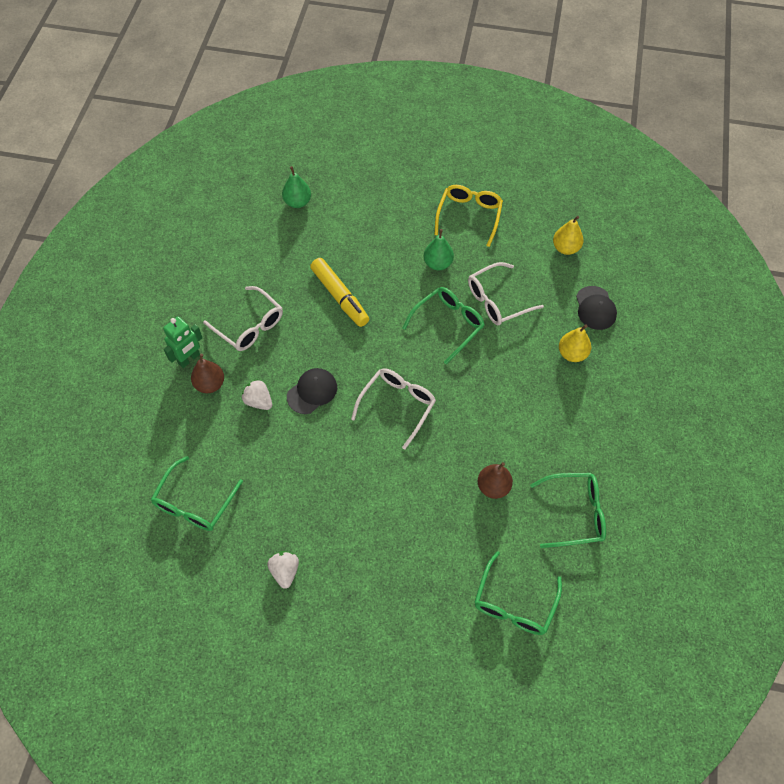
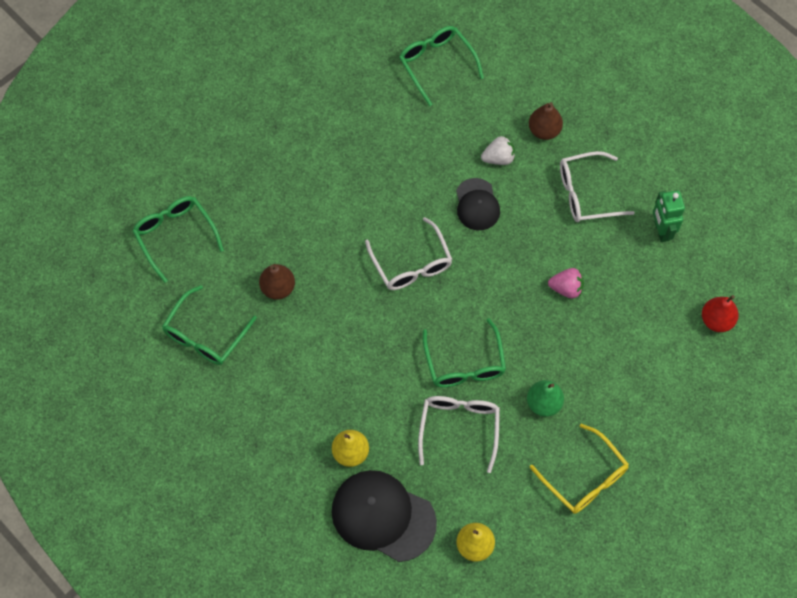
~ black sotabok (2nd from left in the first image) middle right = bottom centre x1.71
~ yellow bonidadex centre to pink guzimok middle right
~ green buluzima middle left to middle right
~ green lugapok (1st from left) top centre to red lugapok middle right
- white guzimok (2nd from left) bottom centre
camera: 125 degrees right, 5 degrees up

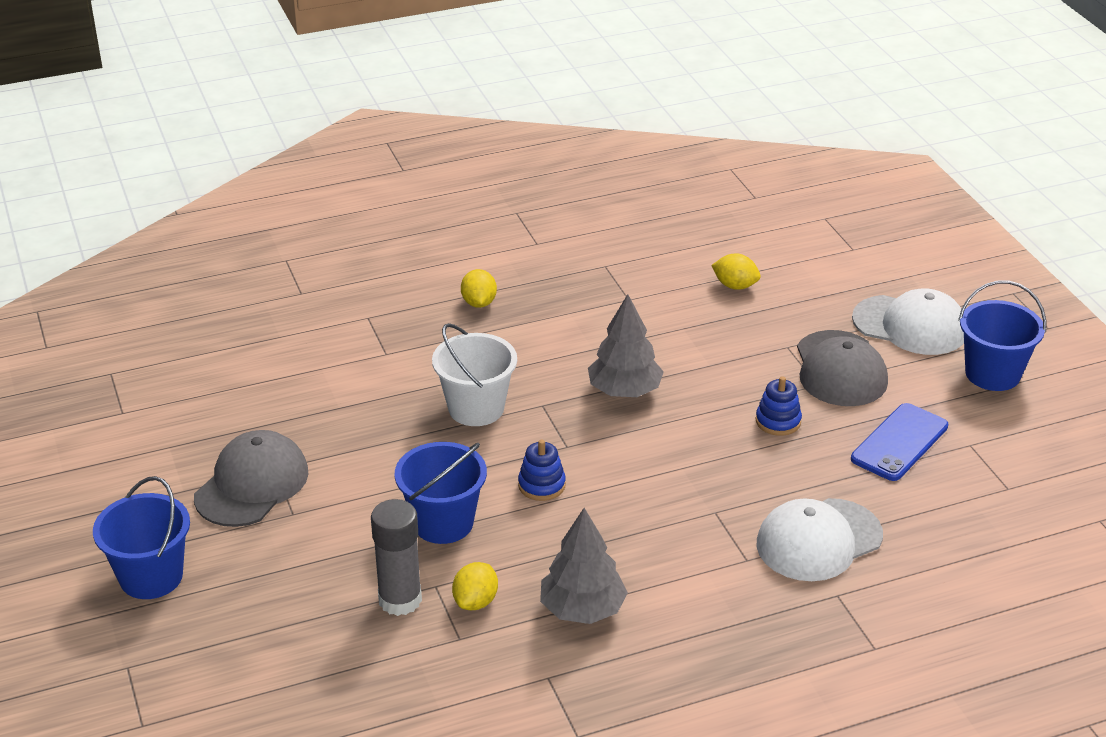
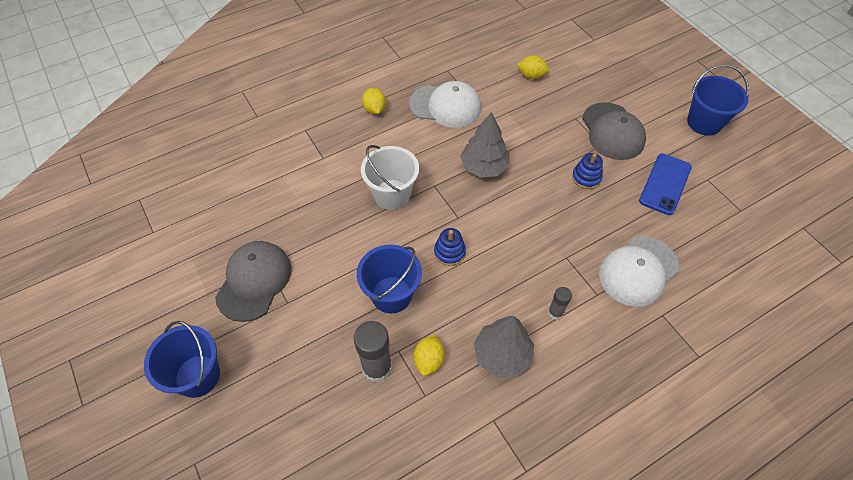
~ white sotabok (2nd from left in the first image) middle right to white sotabok (1st from left) top centre
+ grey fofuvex (2nd from left) centre
camera: 10 degrees left, 20 degrees up

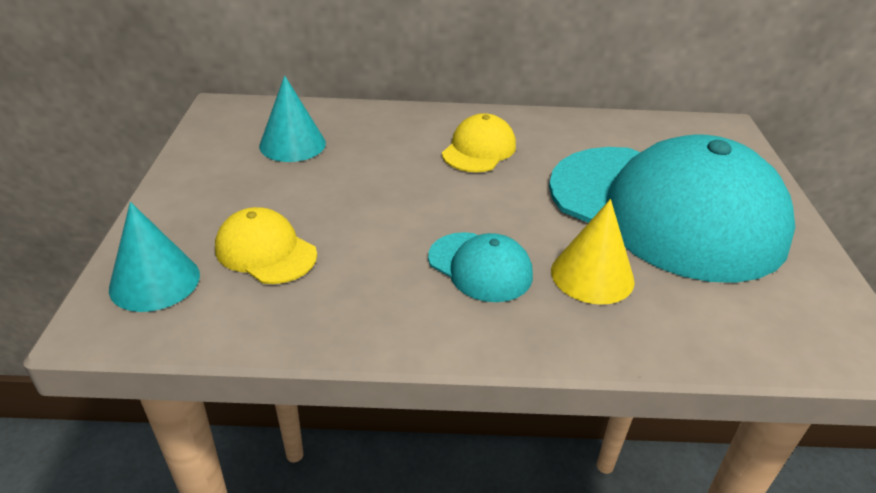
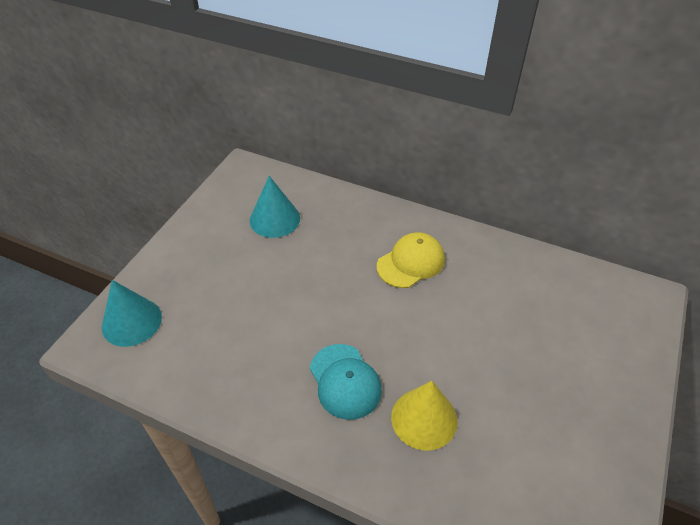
- yellow sotabok (1st from left) middle left
- turquoise sotabok (2nd from left) middle right
camera: 25 degrees right, 10 degrees up

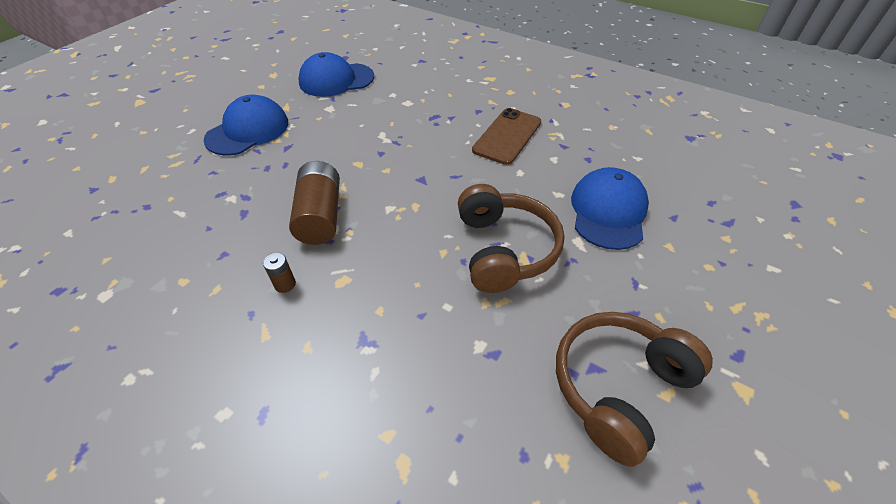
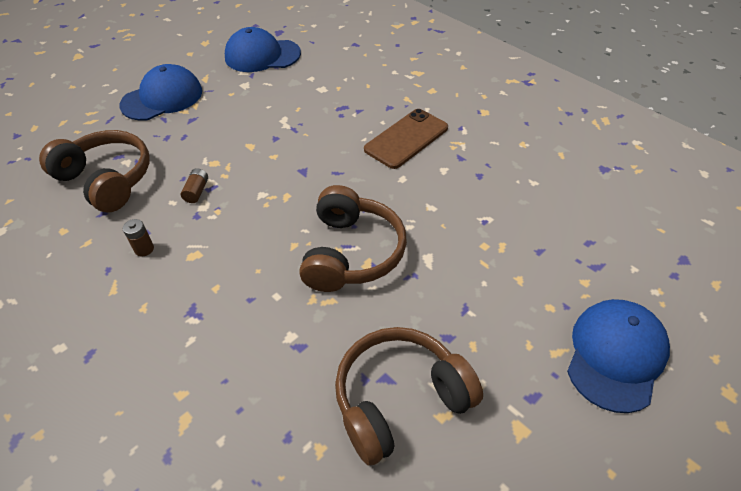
+ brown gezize (1st from left) middle left
~ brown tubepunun (2nd from left) centre = middle left x0.45
~ blue sotabok (3rd from left) middle right to bottom right
camera: 15 degrees right, 0 degrees up

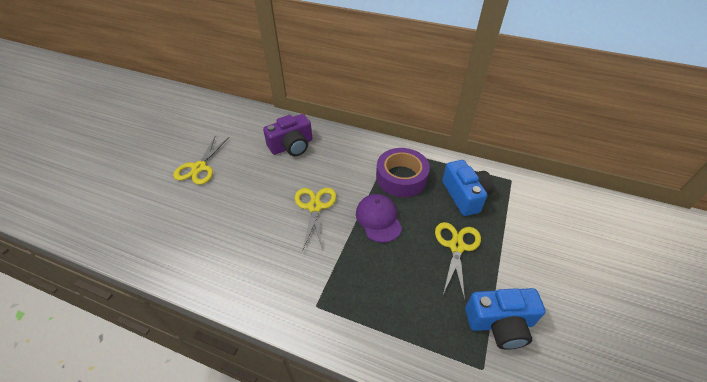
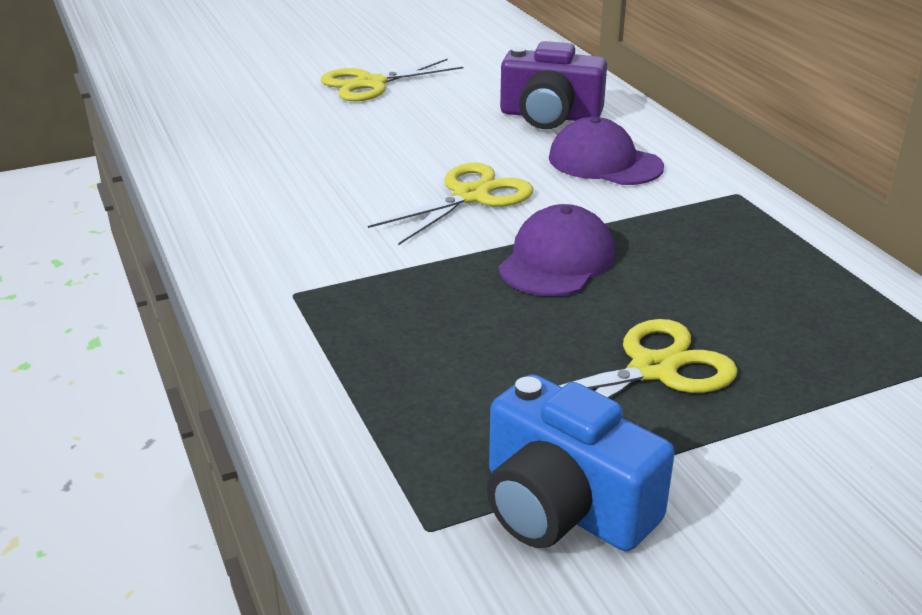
+ purple sotabok (2nd from left) top centre
- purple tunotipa centre
- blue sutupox (1st from left) centre
camera: 45 degrees right, 15 degrees down

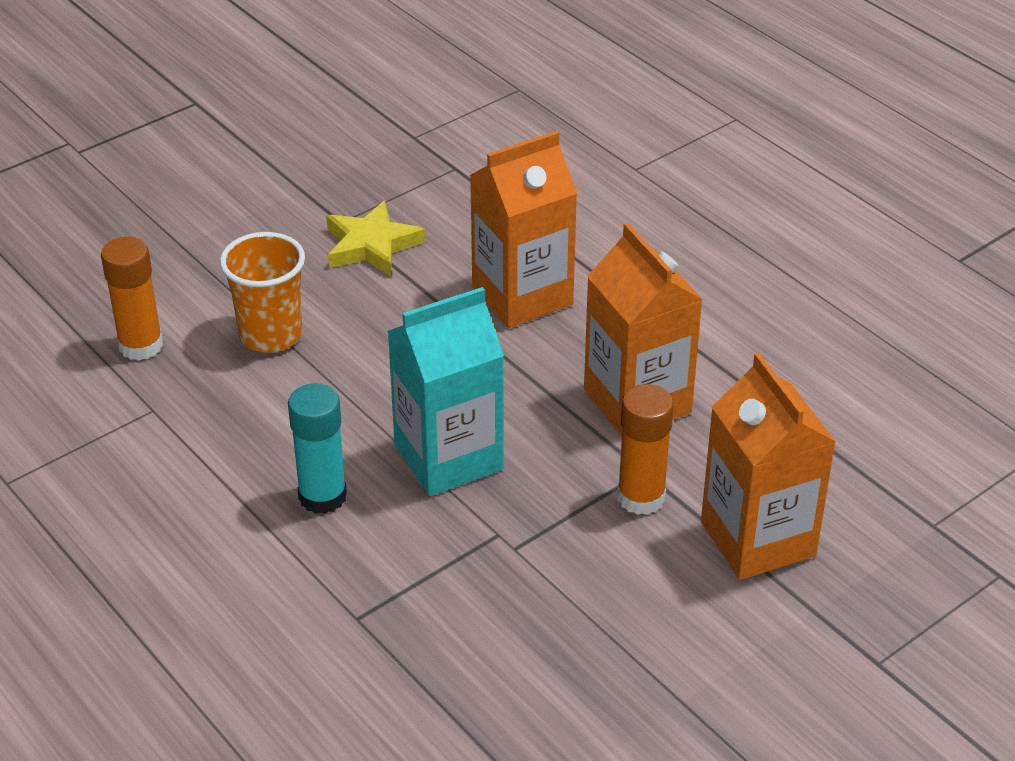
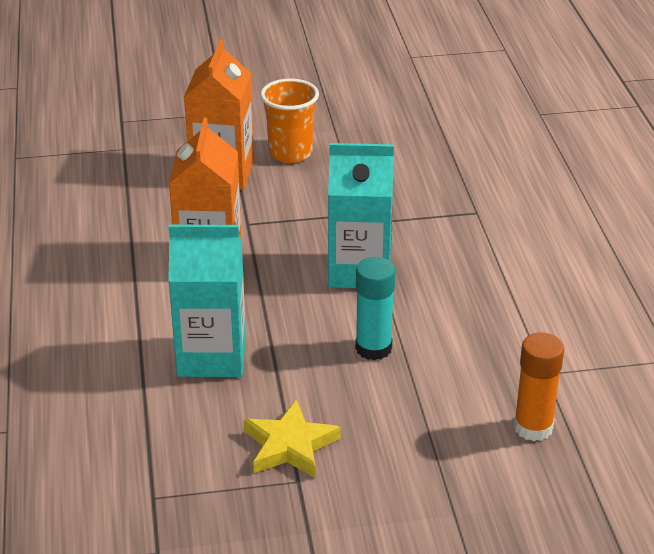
~ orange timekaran (1st from left) top centre to turquoise timekaran (1st from left) middle left
~ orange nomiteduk middle left to top centre
~ turquoise fofuvex middle left to centre
- orange fofuvex (2nd from left) centre
camera: 150 degrees left, 5 degrees down

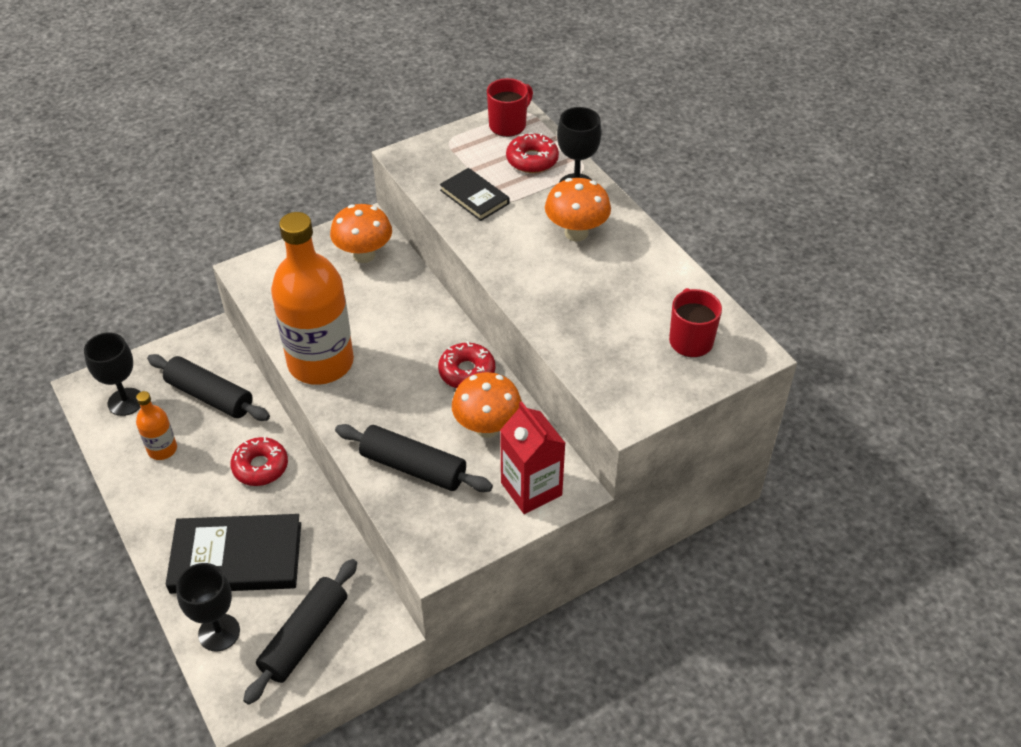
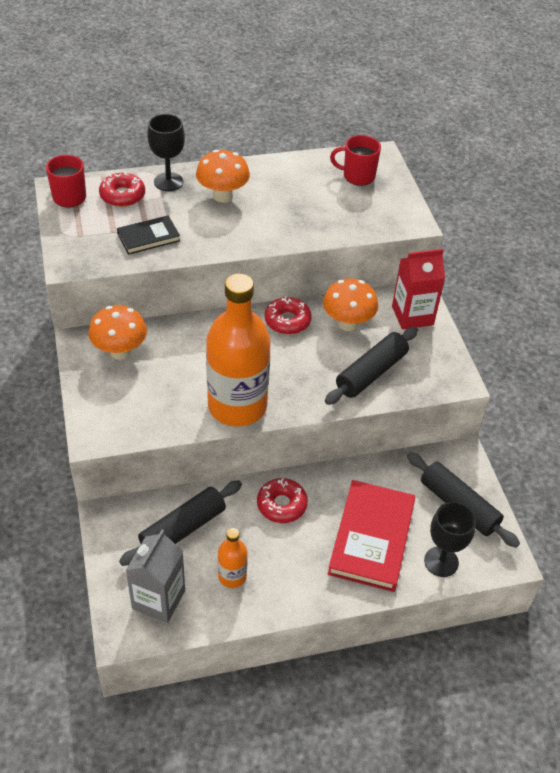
~ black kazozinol (1st from left) middle left to grey timekaran bottom left
~ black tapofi (1st from left) bottom left to red tapofi bottom centre
camera: 75 degrees left, 0 degrees up

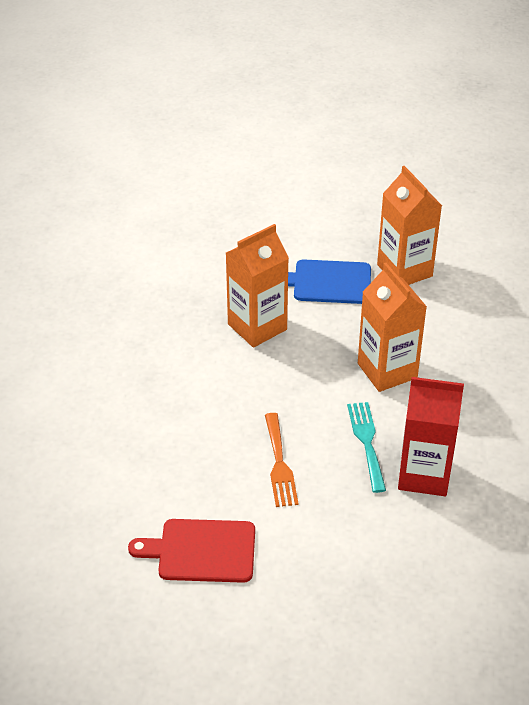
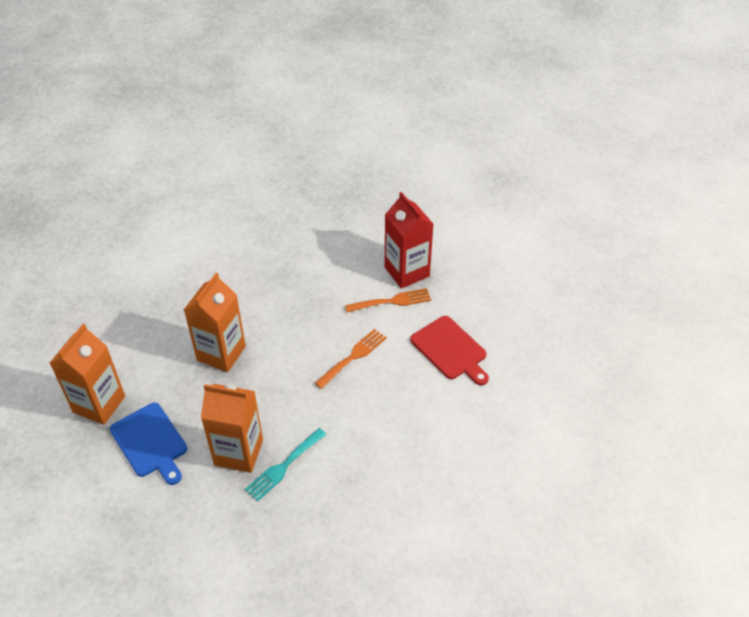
~ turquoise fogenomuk middle right to bottom centre
+ orange fogenomuk (2nd from left) centre
~ red timekaran middle right to centre
camera: 130 degrees left, 5 degrees up

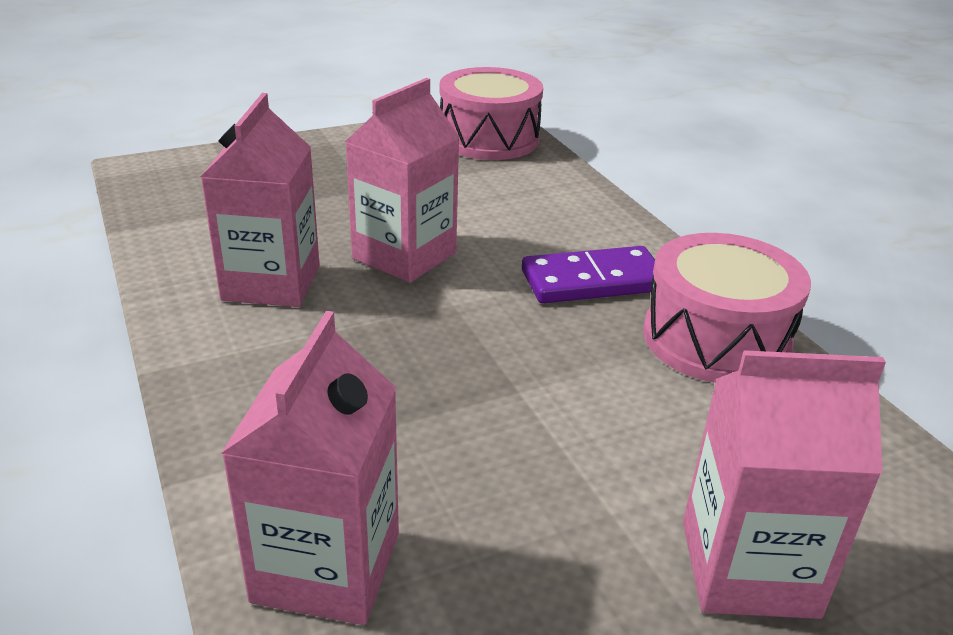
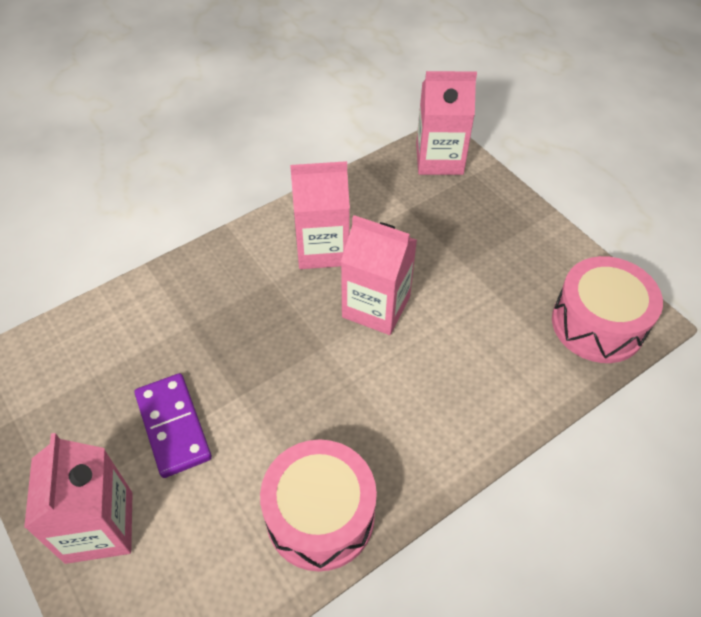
~ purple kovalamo centre to bottom left
~ pink timekaran (2nd from left in the first image) bottom left to pink timekaran (4th from left) top centre
camera: 80 degrees right, 20 degrees up

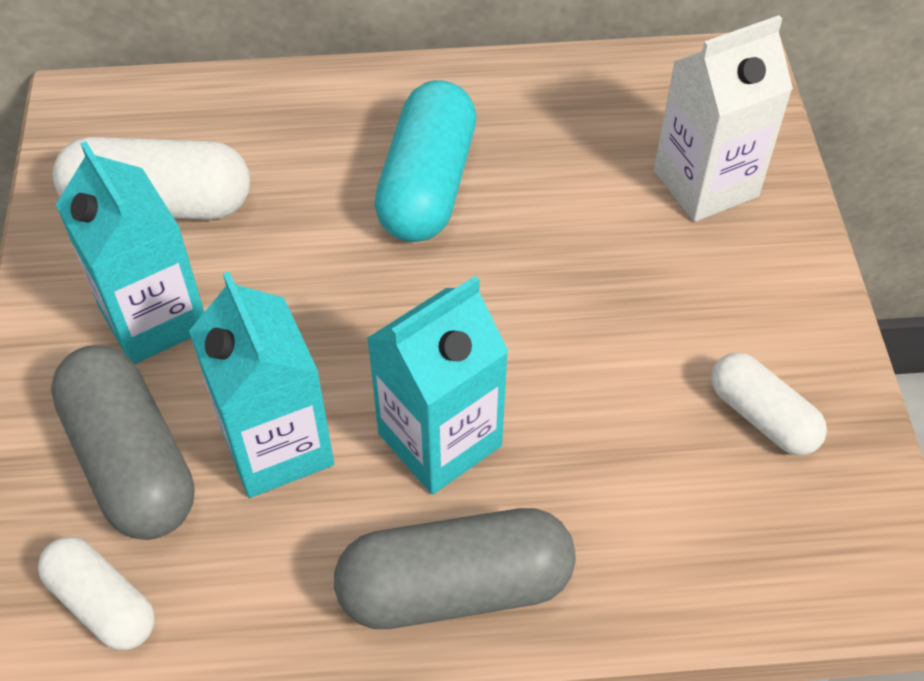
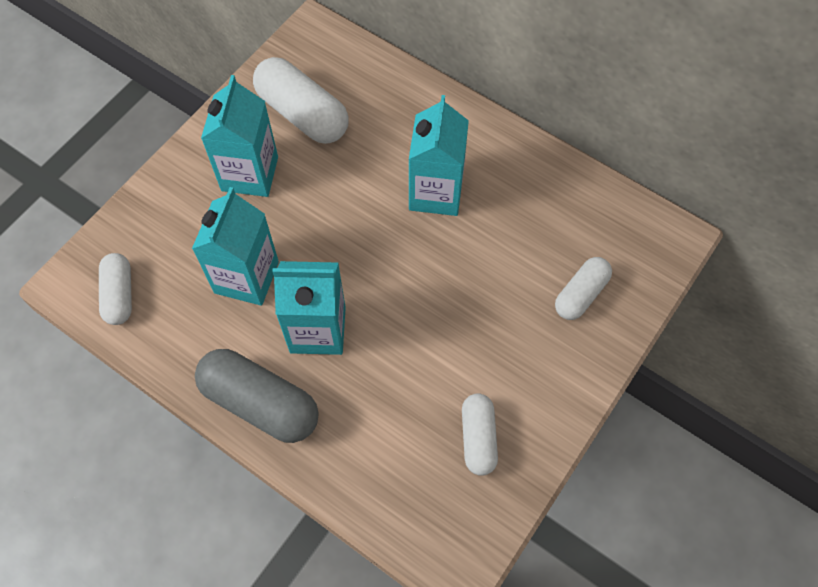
~ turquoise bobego top centre to turquoise timekaran (4th from left) top centre
~ white timekaran top right to white bobego (4th from left) middle right
- grey bobego (1st from left) middle left
camera: 40 degrees right, 10 degrees up

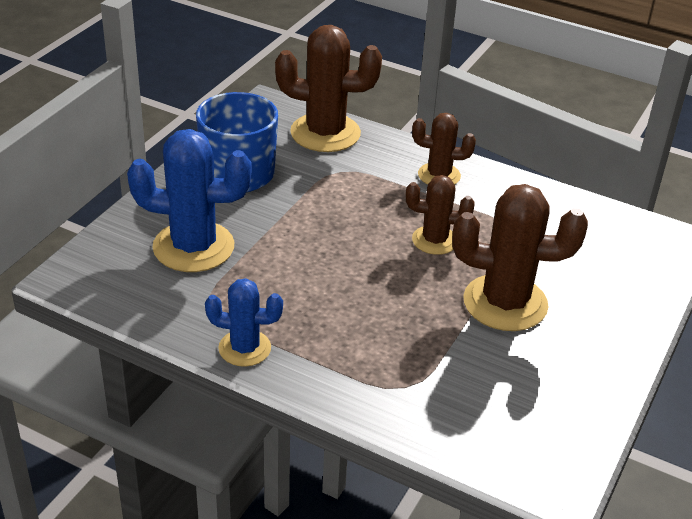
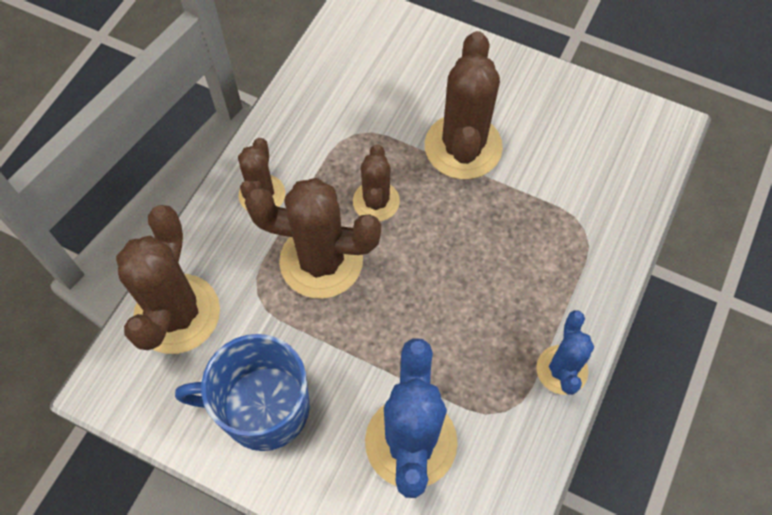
+ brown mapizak (3rd from left) centre
camera: 90 degrees left, 25 degrees up

